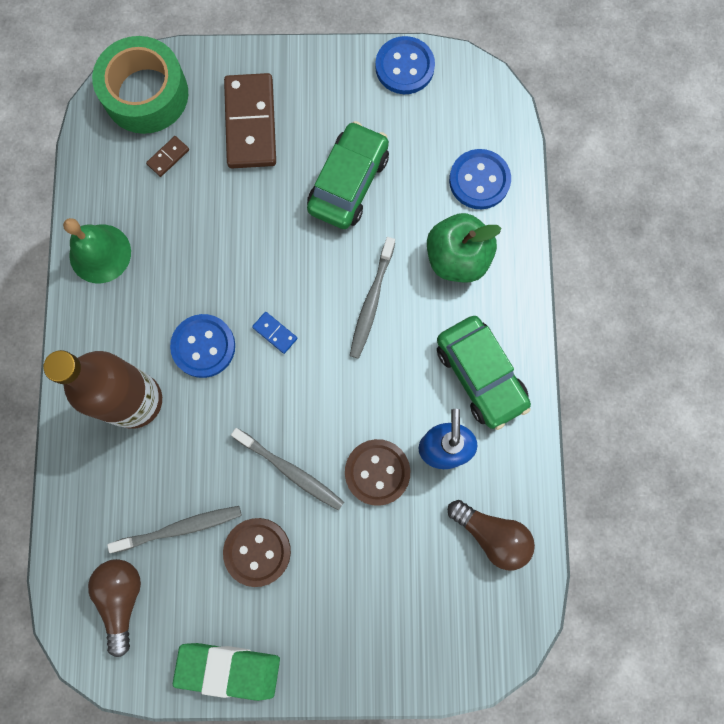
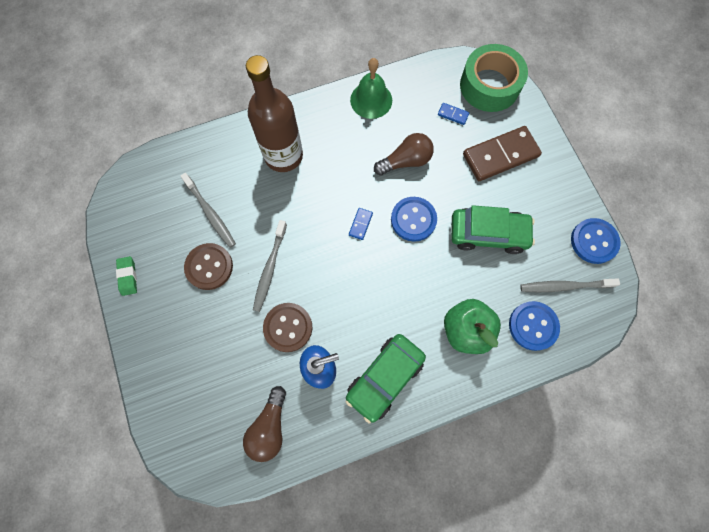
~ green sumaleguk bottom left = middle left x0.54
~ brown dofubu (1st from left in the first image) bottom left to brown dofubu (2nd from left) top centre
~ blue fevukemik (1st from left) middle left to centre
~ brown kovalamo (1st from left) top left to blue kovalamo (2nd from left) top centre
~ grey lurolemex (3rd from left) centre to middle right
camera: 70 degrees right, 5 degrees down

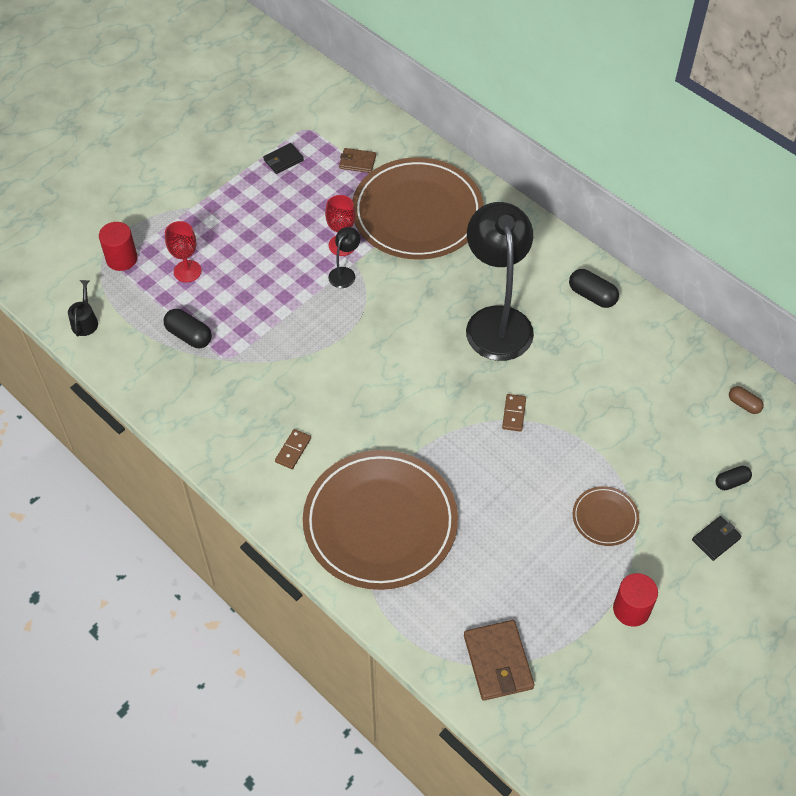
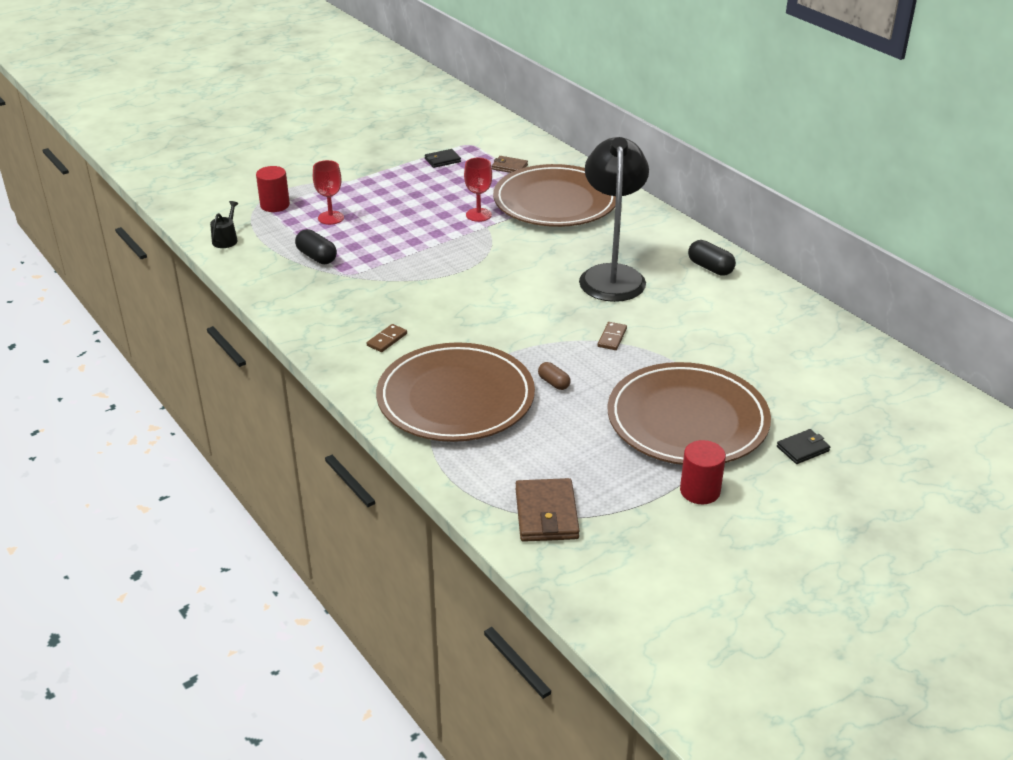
~ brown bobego middle right to centre
~ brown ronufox (3rd from left) middle right = middle right x2.32
- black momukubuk (1st from left) top centre
- black bobego (3rd from left) middle right
camera: 10 degrees right, 20 degrees down

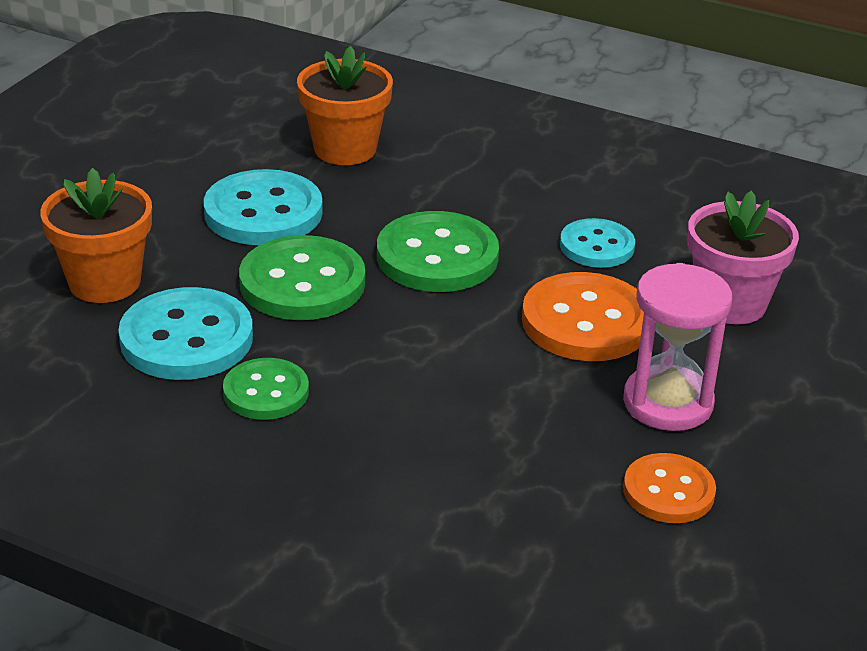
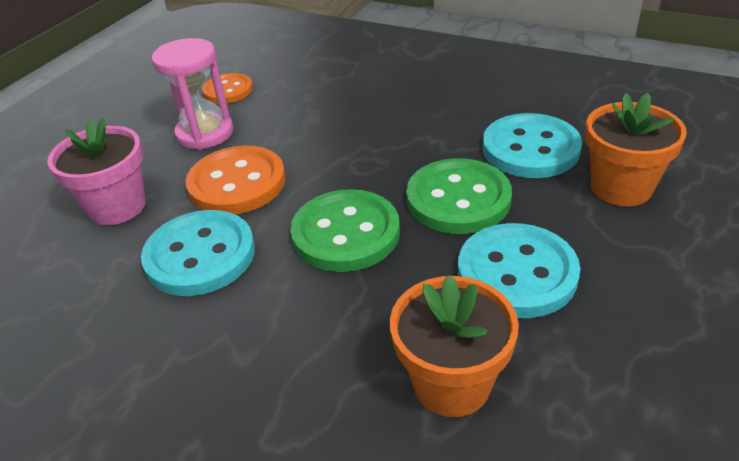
~ turquoise fevukemik (3rd from left in the first image) middle right = middle left x1.61
- green fevukemik (1st from left) middle left
camera: 175 degrees left, 5 degrees up

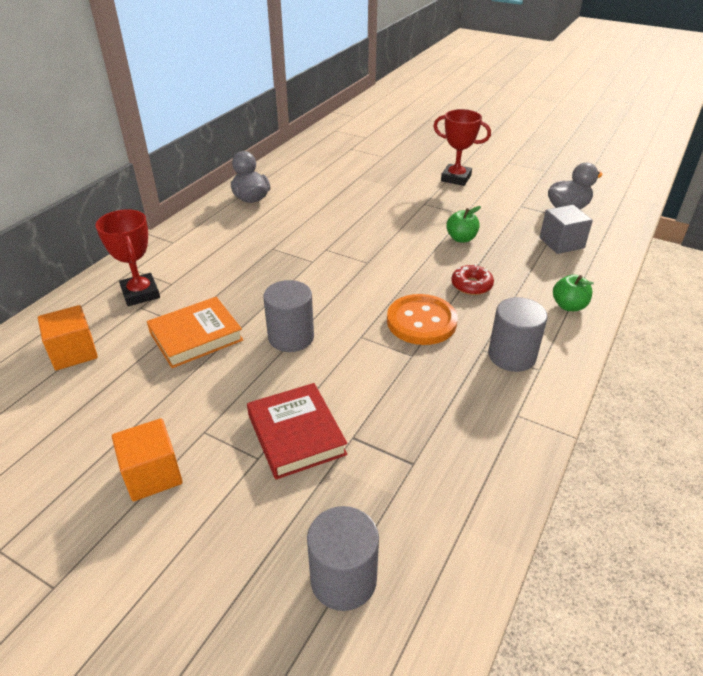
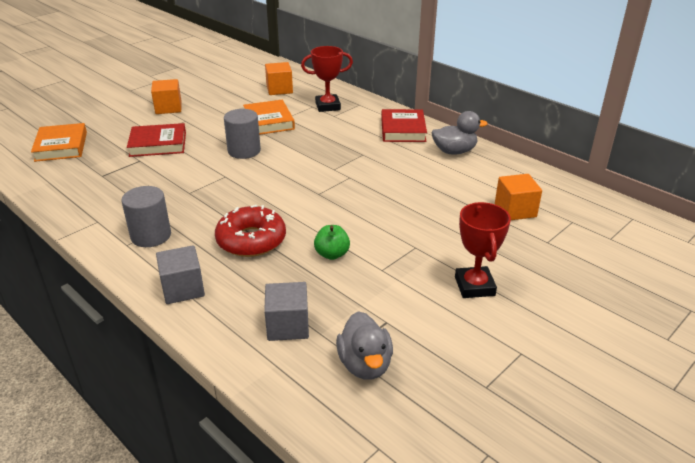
~ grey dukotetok (2nd from left) bottom centre to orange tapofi (1st from left) top left
~ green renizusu (2nd from left) middle right to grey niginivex (1st from left) middle left
~ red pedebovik middle right = centre x1.74
+ red tapofi (2nd from left) top centre
~ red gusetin (2nd from left) top centre = middle right 45 degrees counterclockwise
+ orange niginivex (3rd from left) middle right
- orange fevukemik centre
camera: 105 degrees right, 5 degrees down

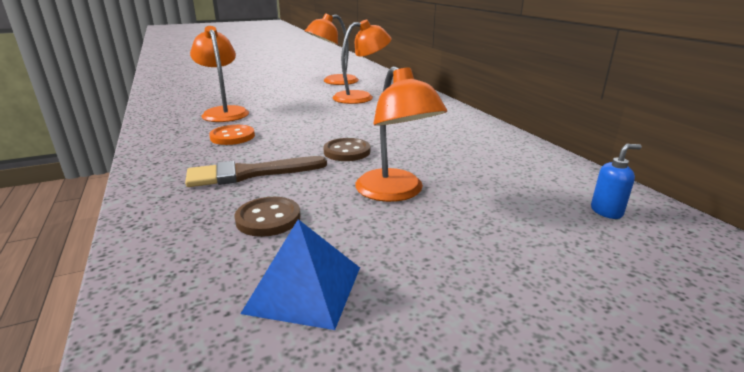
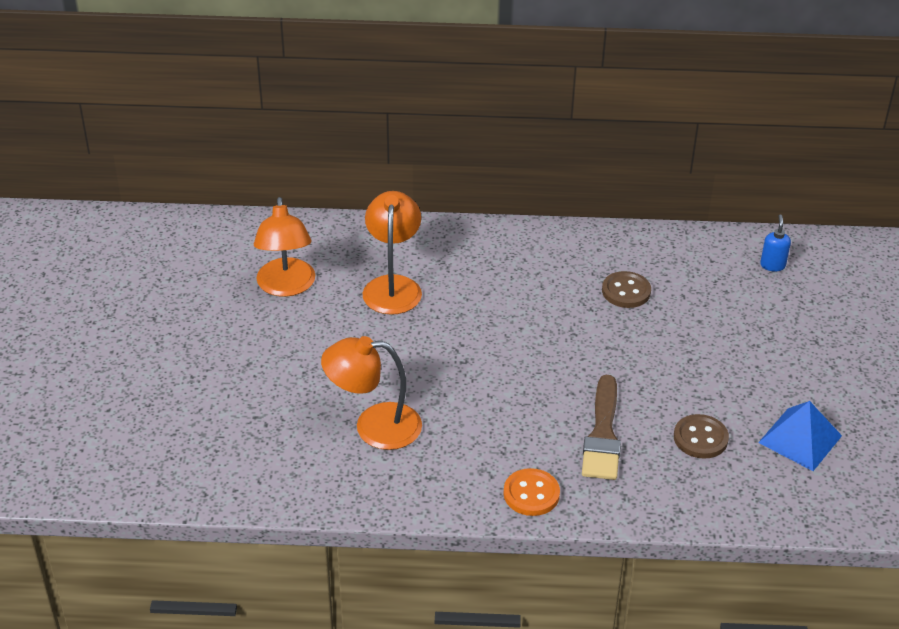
~ orange fevukemik middle left to bottom centre
~ brown fevukemik (2nd from left in the first image) centre to brown fevukemik (1st from left) middle right
- orange momukubuk (4th from left) centre
camera: 65 degrees left, 15 degrees up

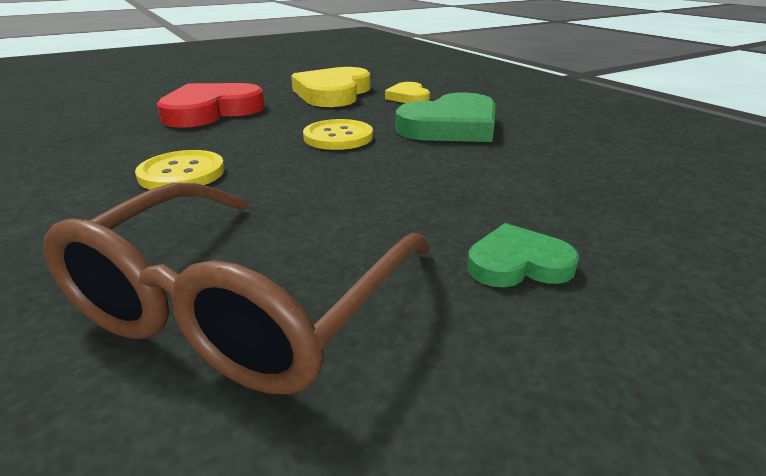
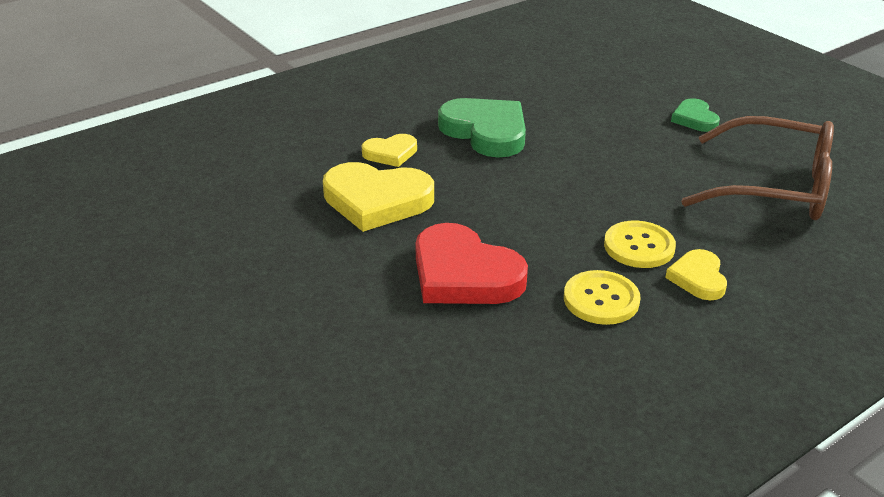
~ yellow fevukemik (2nd from left in the first image) top centre to yellow fevukemik (1st from left) middle right
+ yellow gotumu (3rd from left) middle right
camera: 95 degrees left, 5 degrees up

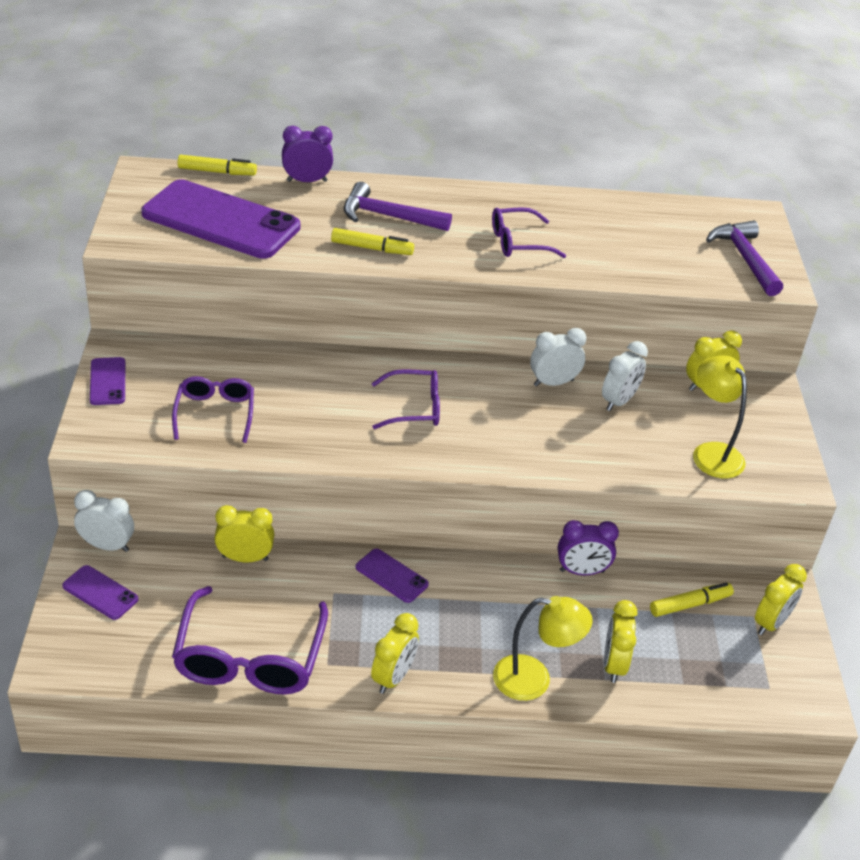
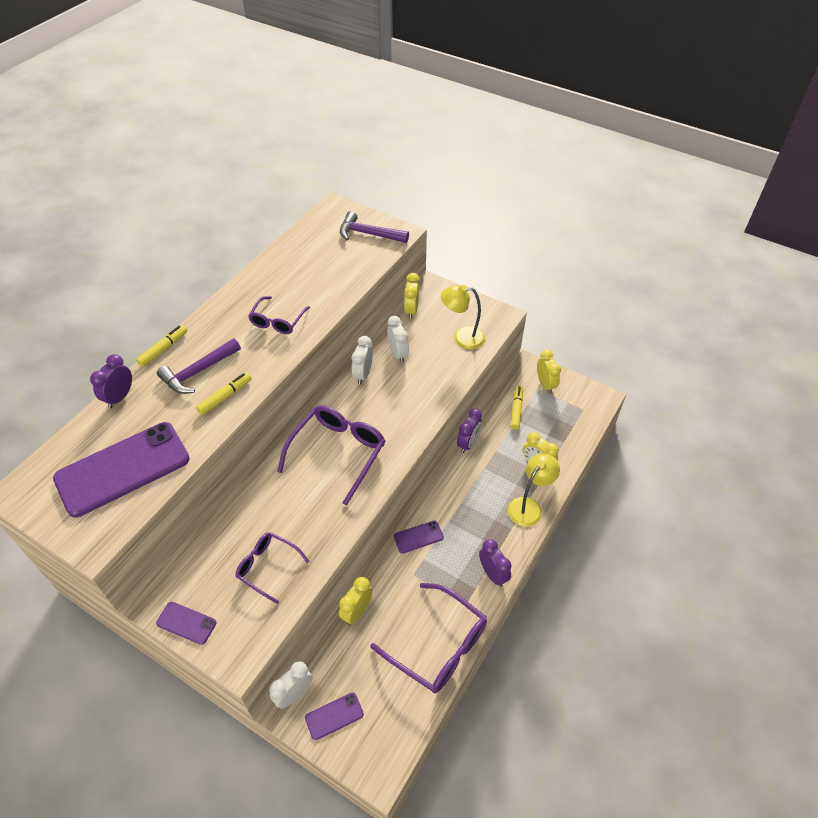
~ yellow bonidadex (1st from left) top left to middle left
~ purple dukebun (3rd from left) centre = centre x1.67
~ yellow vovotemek (2nd from left) bottom centre to purple vovotemek (3rd from left) bottom centre
camera: 55 degrees left, 10 degrees up

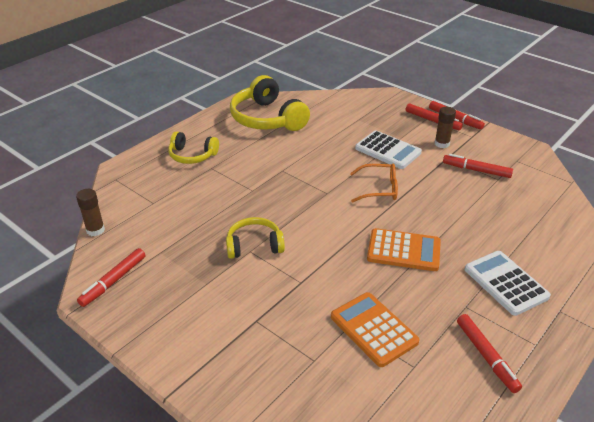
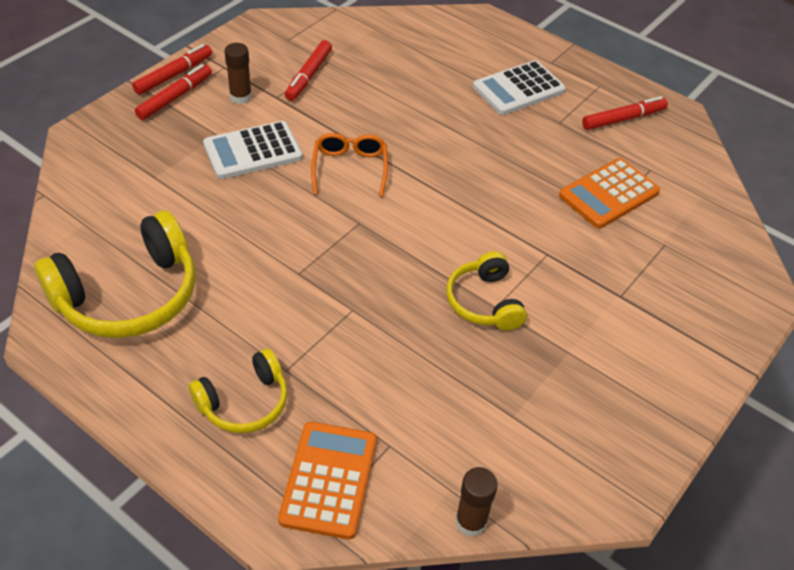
~ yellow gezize (1st from left in the first image) middle left = bottom left 45 degrees clockwise
~ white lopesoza (1st from left) centre = top left 150 degrees counterclockwise
~ orange lopesoza (2nd from left in the first image) middle right to orange lopesoza (1st from left) bottom centre
- red bonidadex (1st from left) middle left
camera: 95 degrees left, 10 degrees up

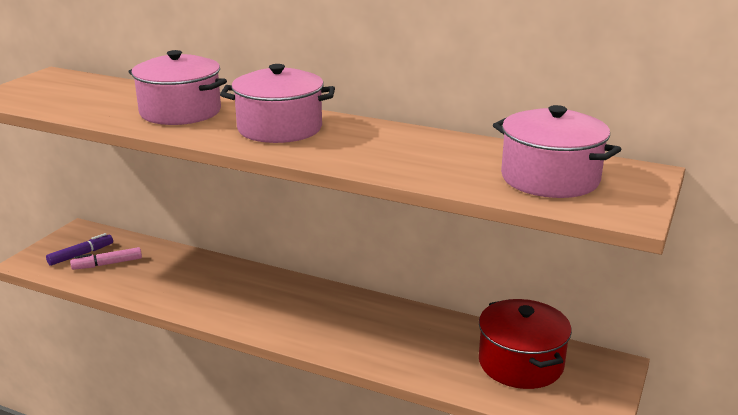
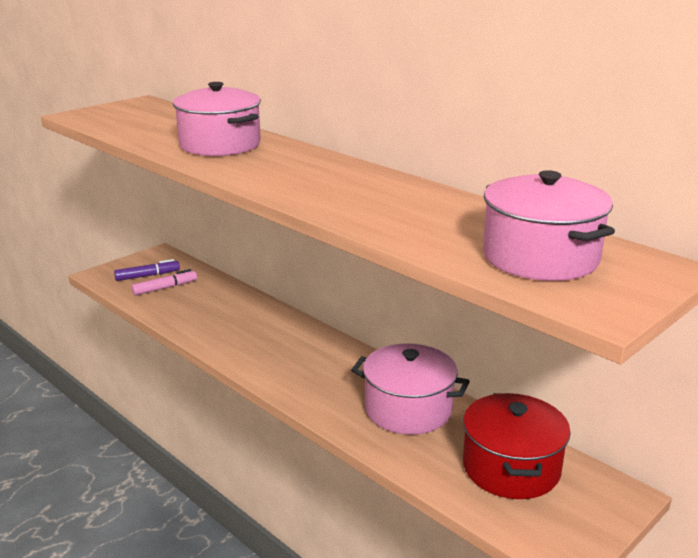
~ pink bonidadex middle left = middle left 150 degrees clockwise
~ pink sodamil (2nd from left) top centre to bottom centre
camera: 20 degrees right, 0 degrees up

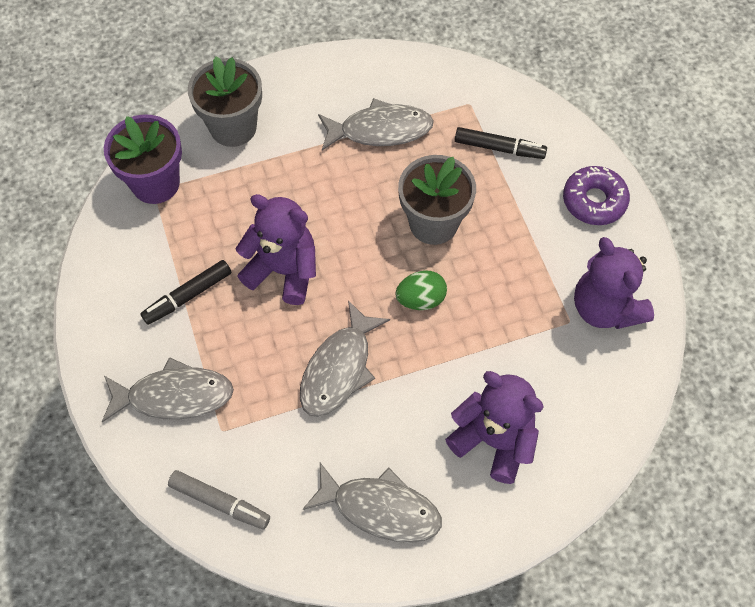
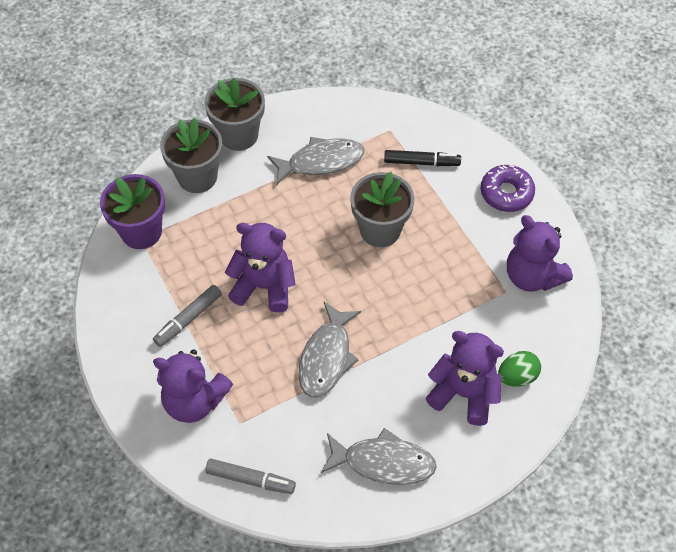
~ black bonidadex (1st from left) middle left to grey bonidadex (1st from left) middle left
~ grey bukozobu (1st from left) middle left to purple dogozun (1st from left) bottom left
+ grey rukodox (2nd from left) top centre
~ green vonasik centre to bottom right
camera: 10 degrees left, 5 degrees down

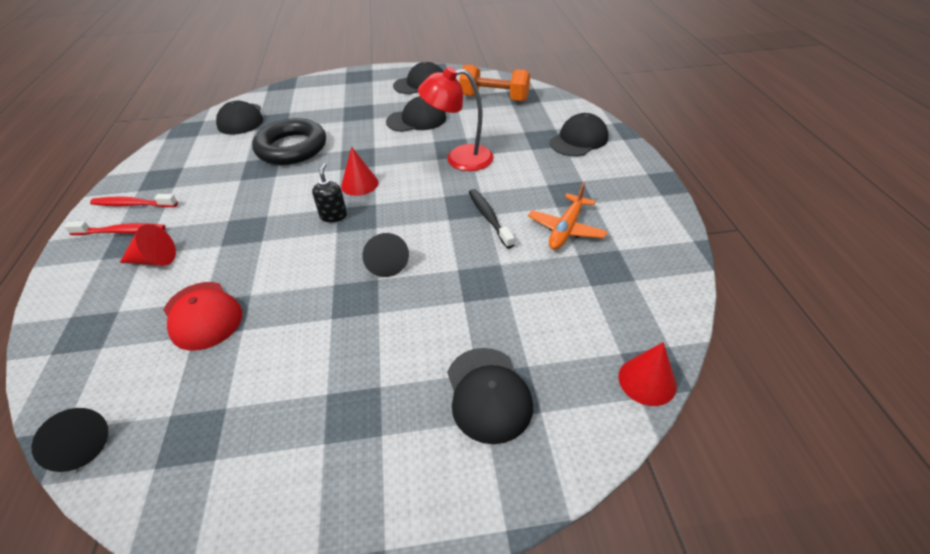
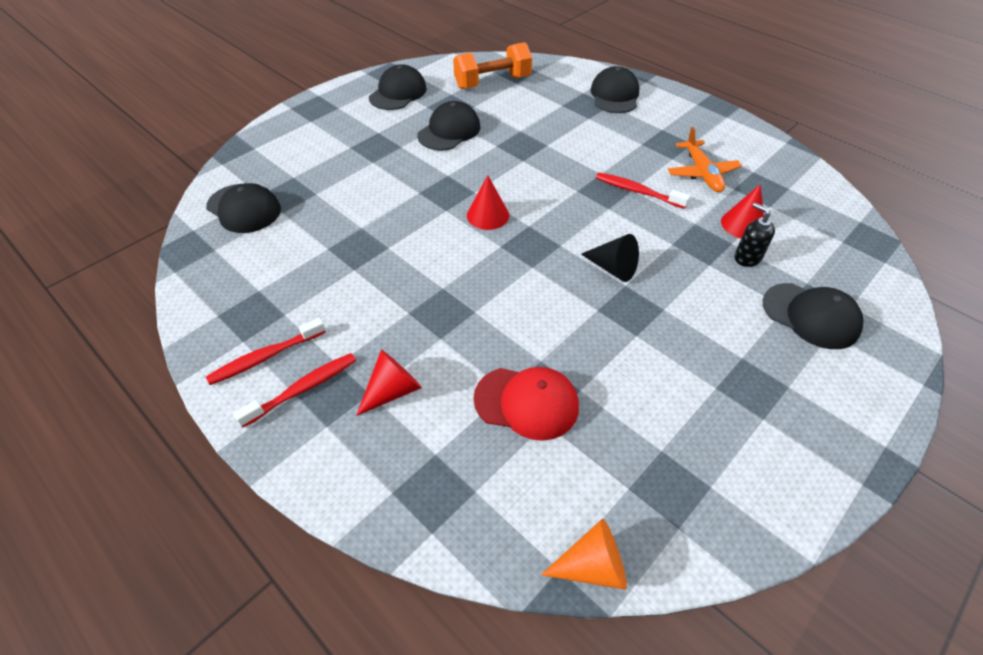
~ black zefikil (1st from left) bottom left to orange zefikil bottom centre
~ black lurolemex centre to red lurolemex (3rd from left) top centre
~ red zefikil (3rd from left) bottom right to top right
~ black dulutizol centre to middle right
- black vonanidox top left
- red momukubuk top centre
camera: 40 degrees left, 5 degrees up

